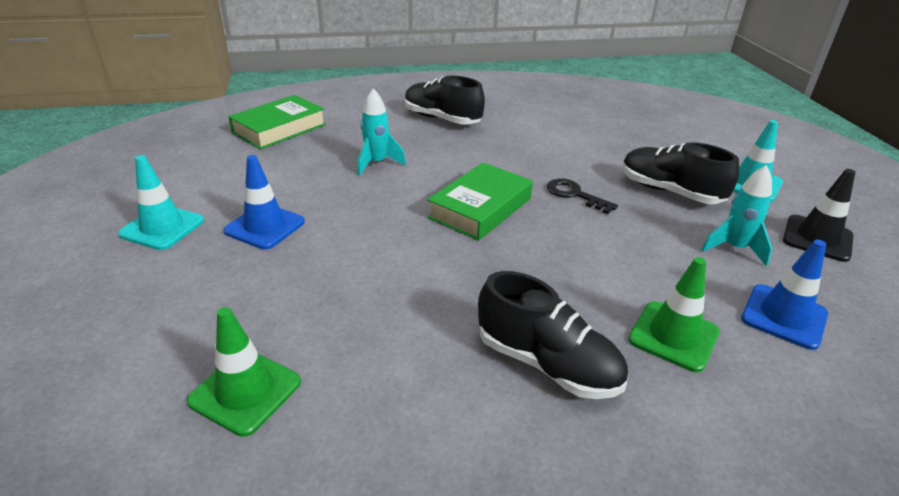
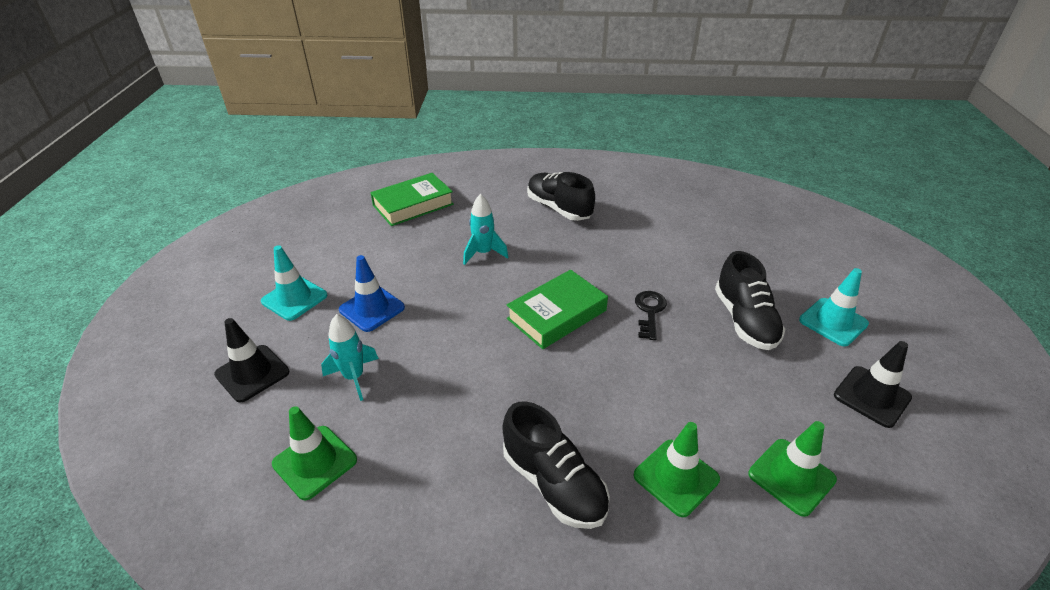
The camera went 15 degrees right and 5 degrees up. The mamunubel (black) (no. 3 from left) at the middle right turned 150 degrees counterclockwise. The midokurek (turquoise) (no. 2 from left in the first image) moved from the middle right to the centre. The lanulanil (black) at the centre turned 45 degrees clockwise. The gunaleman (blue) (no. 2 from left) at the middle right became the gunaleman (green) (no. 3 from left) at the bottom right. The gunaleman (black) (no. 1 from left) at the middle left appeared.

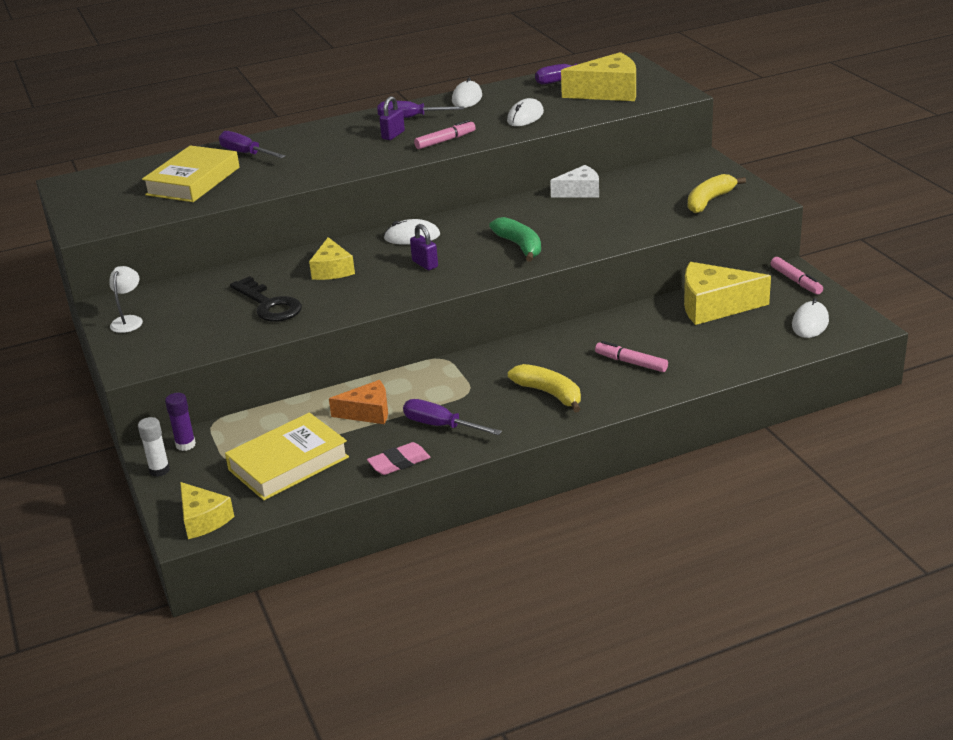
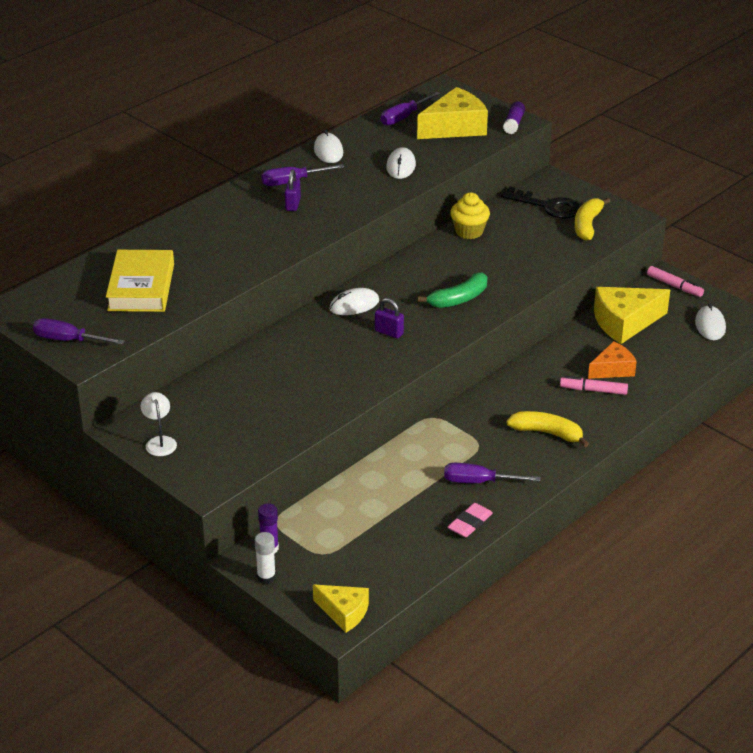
The camera went 25 degrees left and 5 degrees up. The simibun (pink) (no. 1 from left) at the top centre disappeared. The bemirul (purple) (no. 1 from left) moved from the top left to the middle left. The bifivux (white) at the top centre was replaced by the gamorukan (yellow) at the top centre. The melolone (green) at the top centre turned 105 degrees clockwise. The bifivux (yellow) (no. 2 from left) at the centre disappeared. The lanulanil (black) moved from the middle left to the top right. The bifivux (orange) moved from the centre to the middle right. The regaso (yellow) (no. 2 from left) at the middle left disappeared. The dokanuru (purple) (no. 2 from left) at the top right appeared.

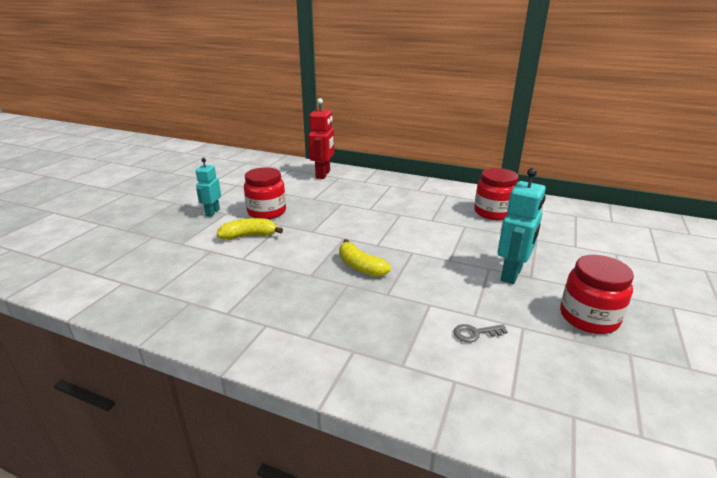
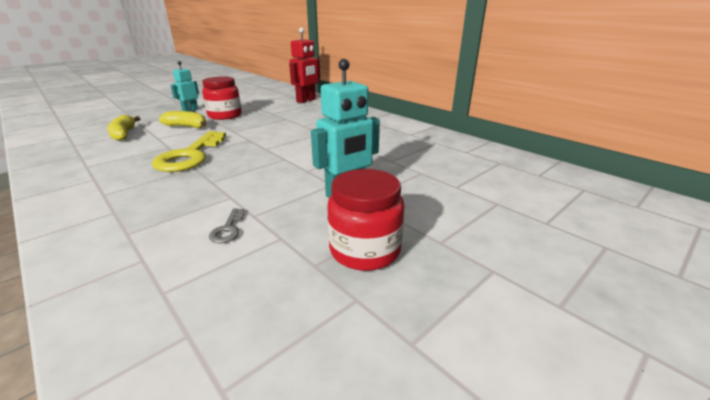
The camera went 25 degrees right and 0 degrees up. The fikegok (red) (no. 2 from left) at the middle right disappeared. The melolone (yellow) (no. 2 from left in the first image) moved from the centre to the top left. The lanulanil (grey) at the bottom right turned 105 degrees counterclockwise. The lanulanil (yellow) at the middle left appeared.

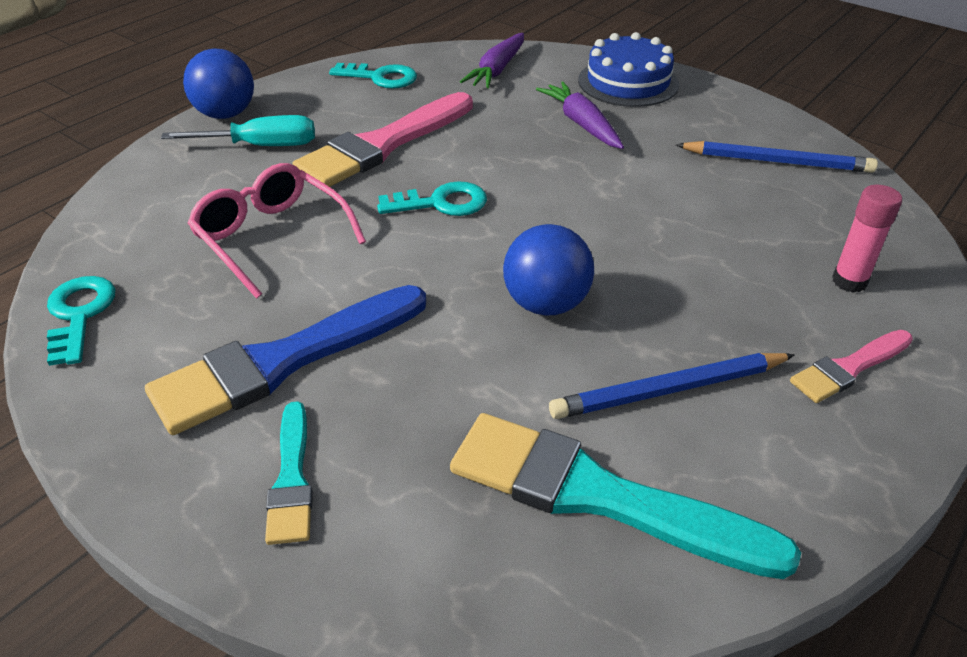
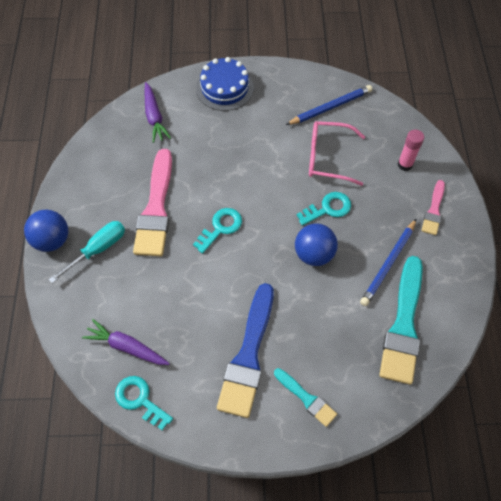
The camera went 40 degrees left and 20 degrees up. The lanulanil (turquoise) (no. 2 from left in the first image) moved from the top centre to the centre. The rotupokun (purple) (no. 2 from left in the first image) moved from the top centre to the bottom left. The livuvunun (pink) moved from the middle left to the top right. The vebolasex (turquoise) (no. 2 from left) at the bottom centre turned 60 degrees counterclockwise.

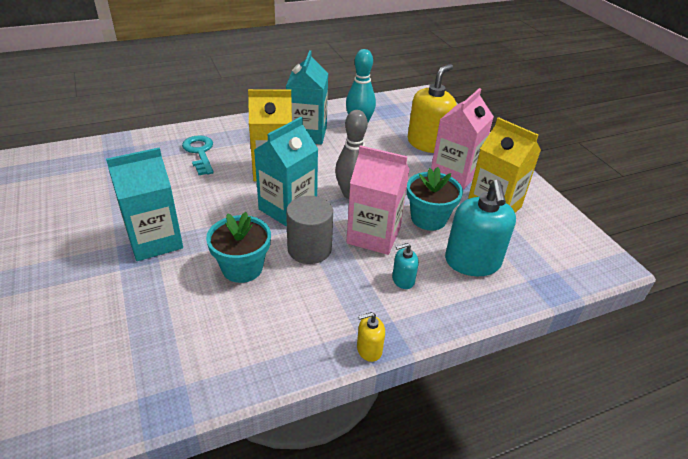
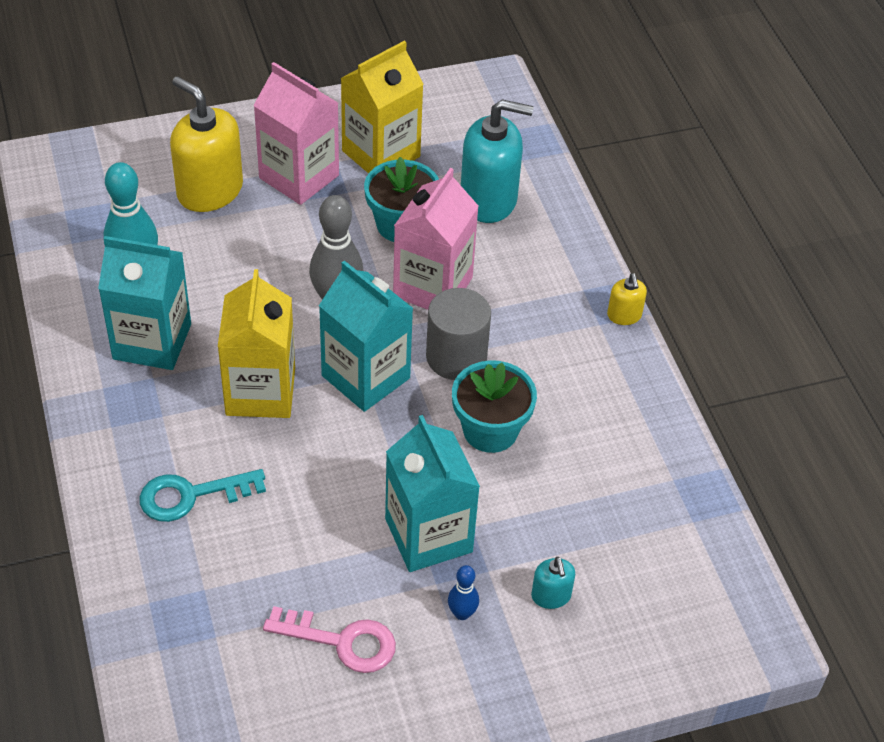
The camera went 85 degrees left and 10 degrees up. The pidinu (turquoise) (no. 1 from left in the first image) moved from the centre to the bottom centre. The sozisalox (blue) at the bottom centre appeared. The lanulanil (pink) at the bottom centre appeared.

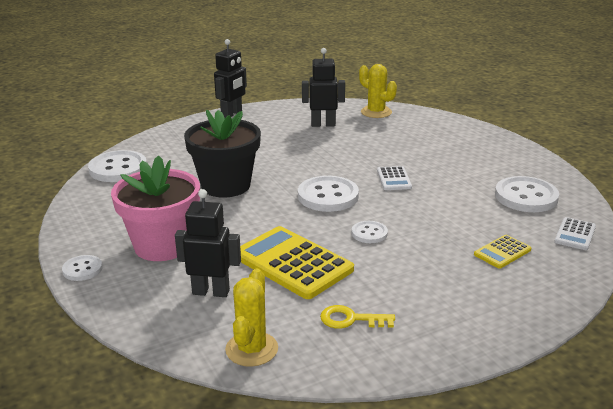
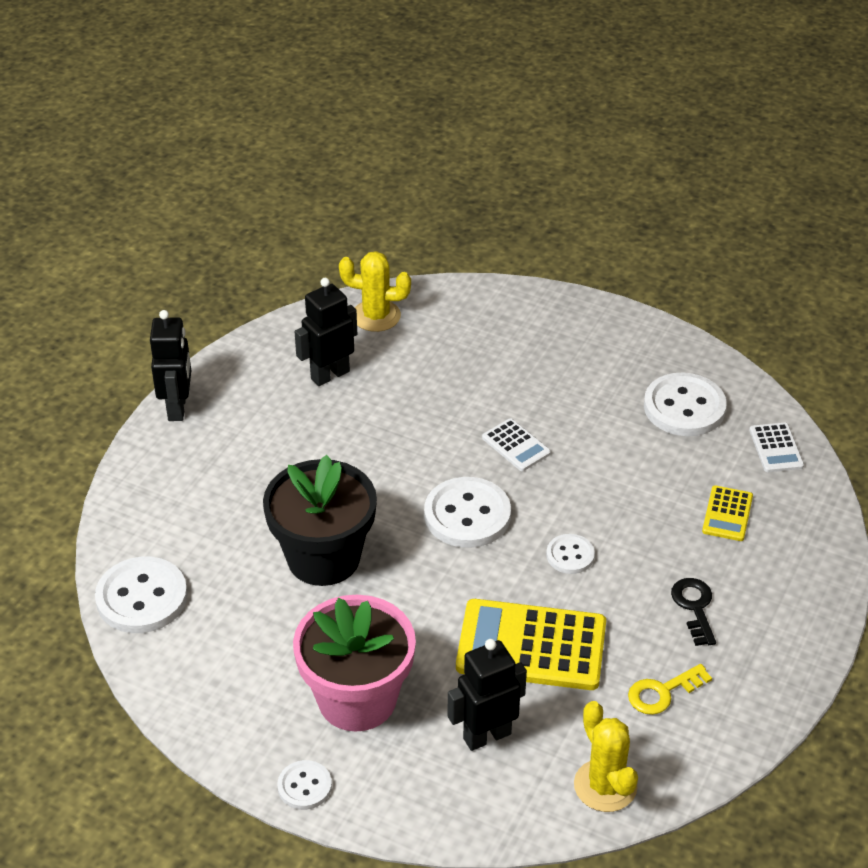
The camera went 35 degrees left and 15 degrees up. The lanulanil (black) at the bottom right appeared.

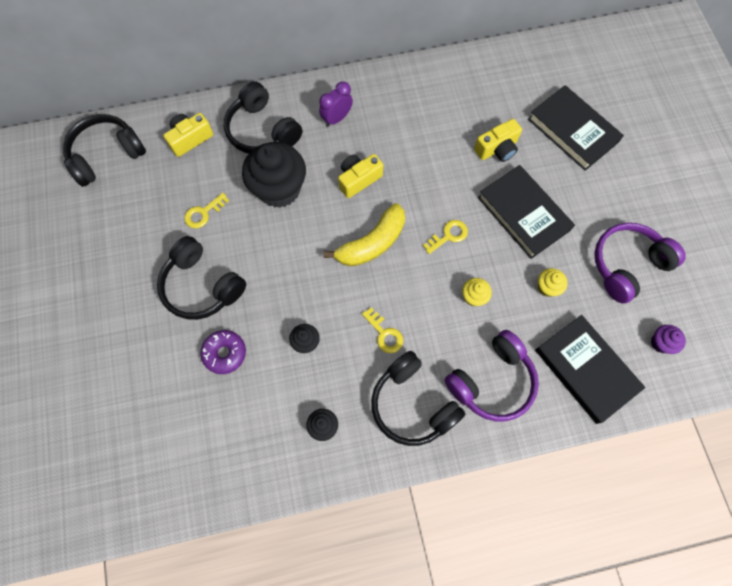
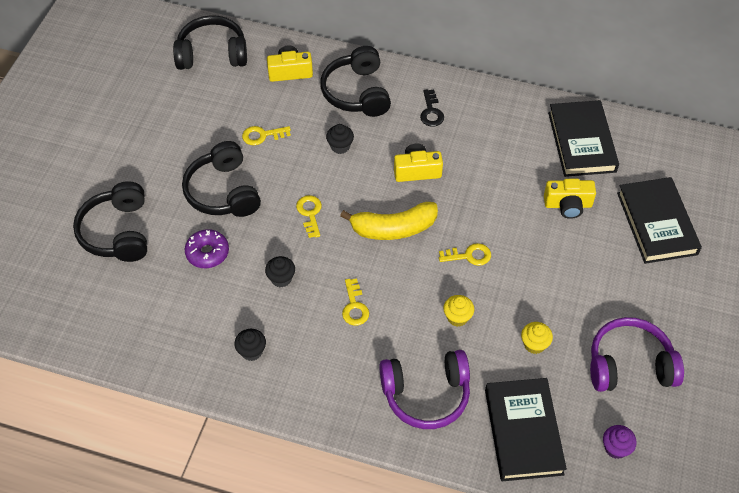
The camera went 30 degrees right and 15 degrees down. The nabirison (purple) at the top centre was replaced by the lanulanil (black) at the top centre. The gamorukan (black) (no. 1 from left in the first image) at the top centre changed to 0.44 times the size. The regaso (black) (no. 1 from left in the first image) moved from the middle right to the top right. The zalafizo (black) (no. 4 from left in the first image) moved from the bottom centre to the middle left. The lanulanil (yellow) (no. 2 from left) at the centre appeared.

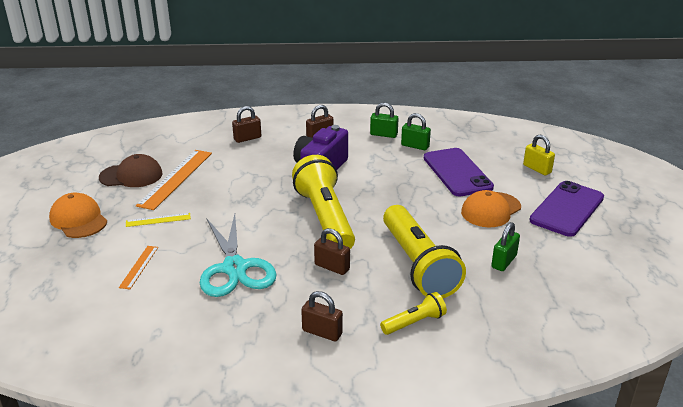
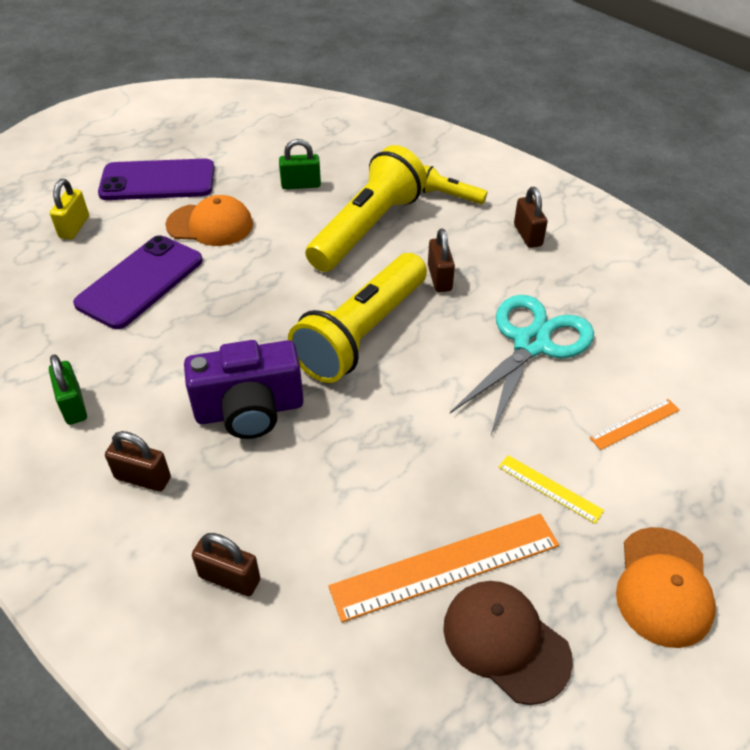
The camera went 130 degrees left and 15 degrees up. The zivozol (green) (no. 2 from left) at the top centre disappeared.

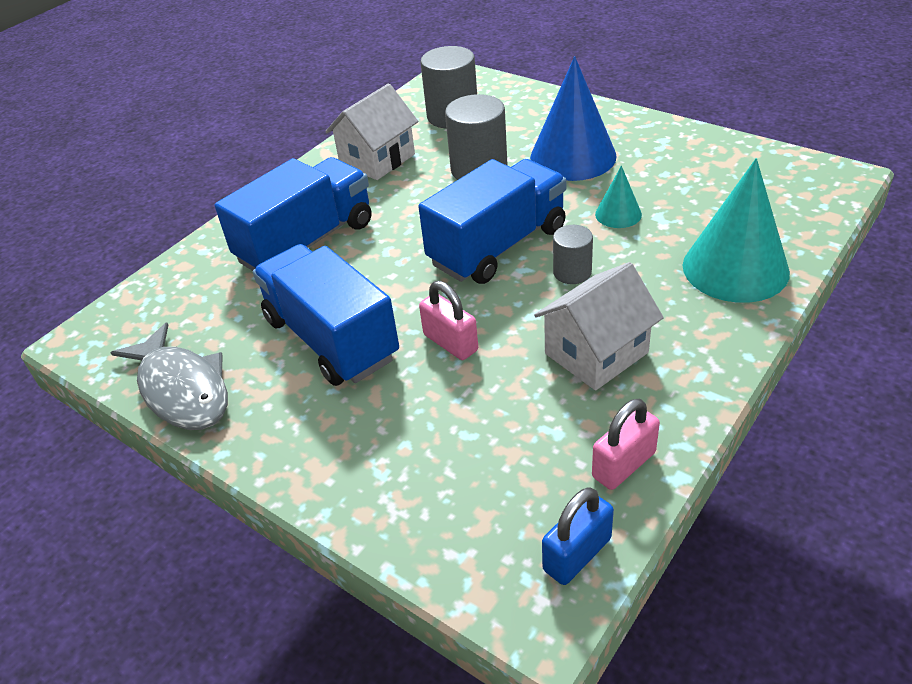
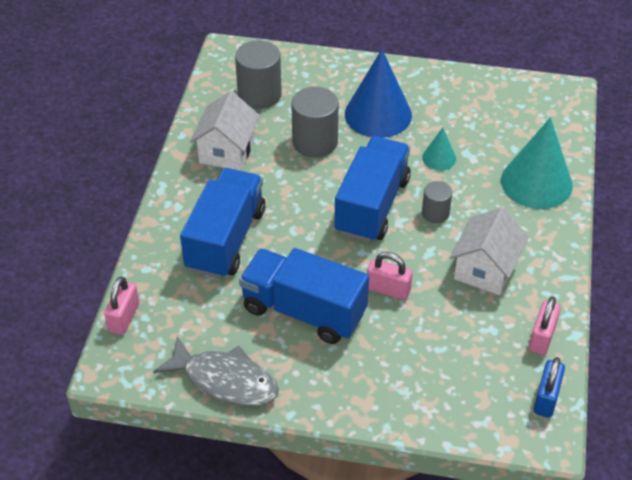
The camera went 30 degrees left and 5 degrees up. The zivozol (pink) (no. 1 from left) at the middle left appeared.

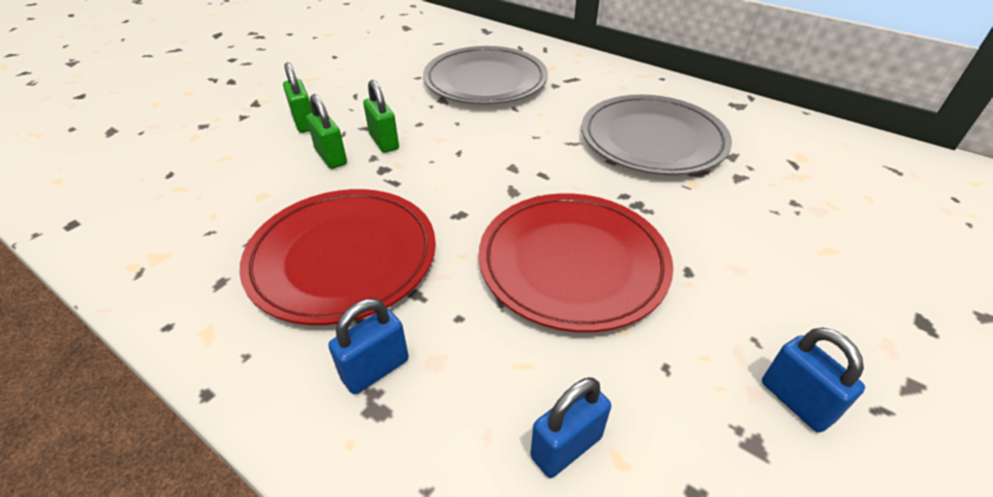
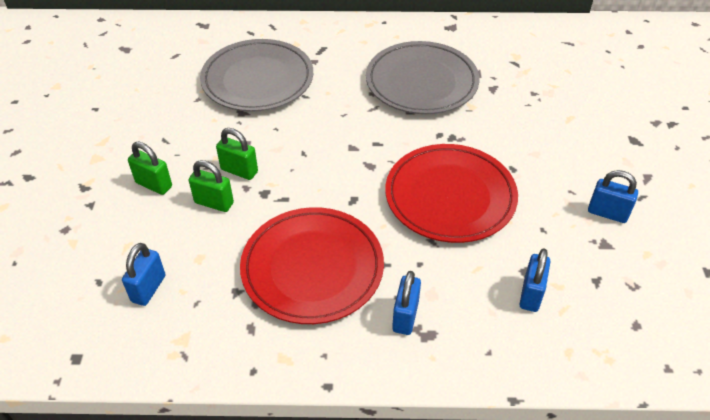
The camera went 35 degrees left and 5 degrees up. The zivozol (blue) (no. 1 from left) at the middle left appeared.

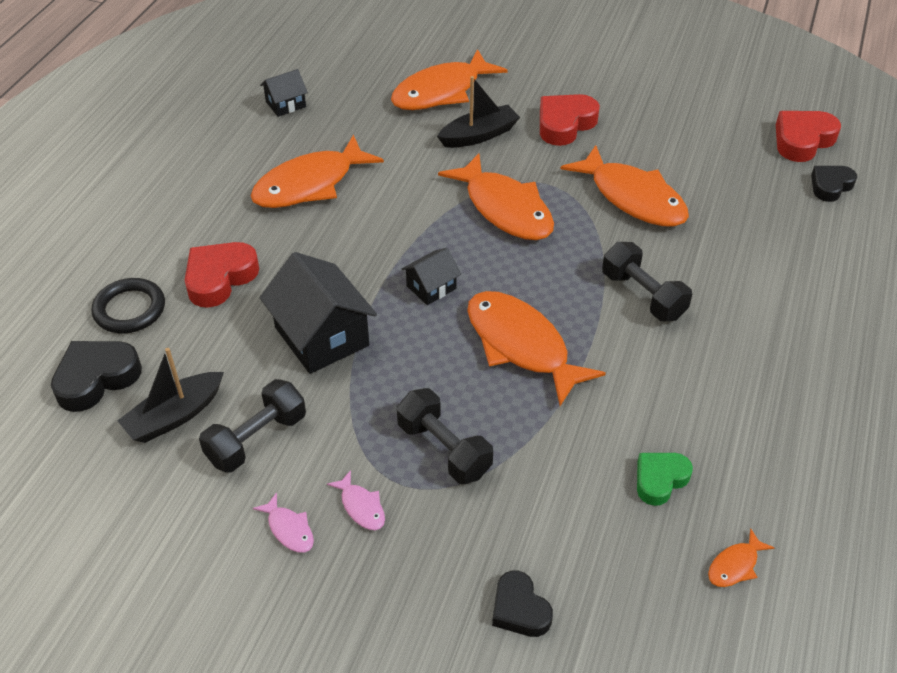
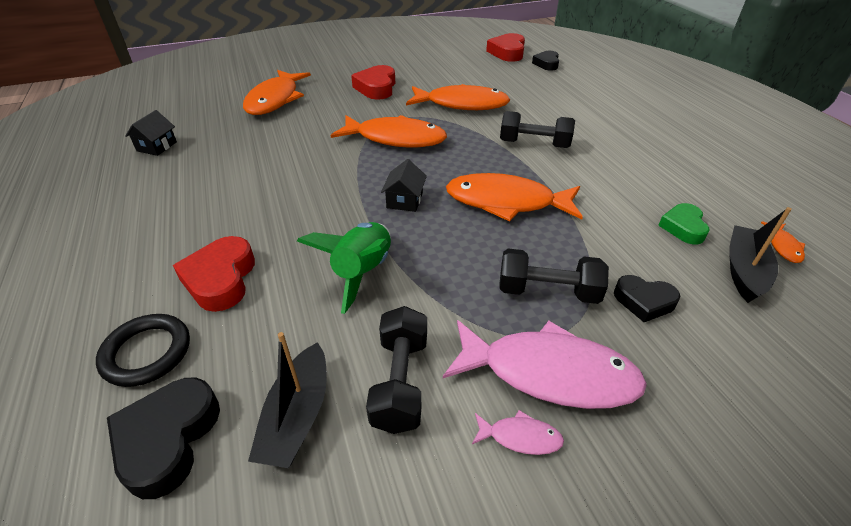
The camera went 40 degrees left and 5 degrees down. The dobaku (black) (no. 2 from left) moved from the top centre to the middle right. The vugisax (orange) (no. 1 from left) at the top centre disappeared. The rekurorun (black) (no. 2 from left) at the centre was replaced by the midokurek (green) at the centre. The vugisax (pink) (no. 2 from left) at the bottom centre changed to 2.37 times the size. The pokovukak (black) (no. 2 from left in the first image) moved from the bottom centre to the middle right.

